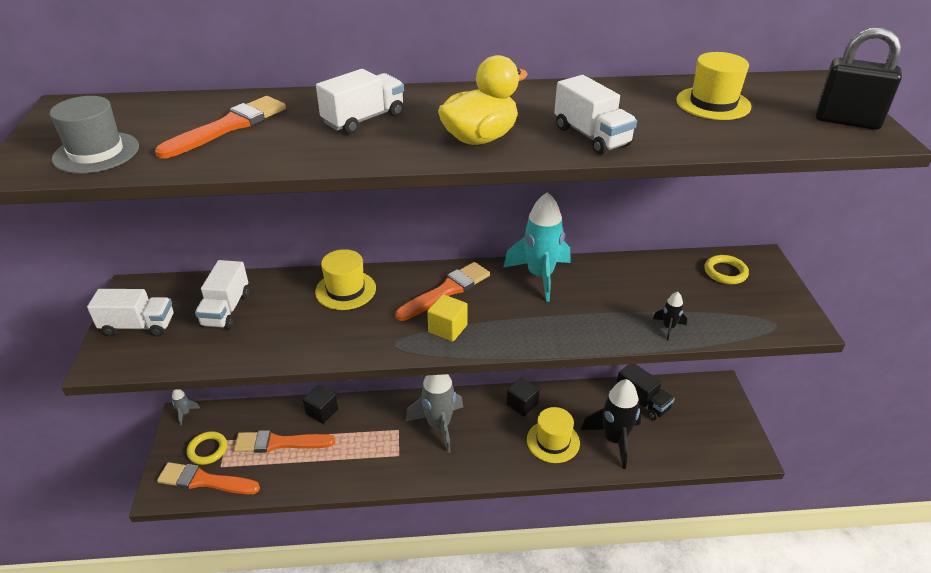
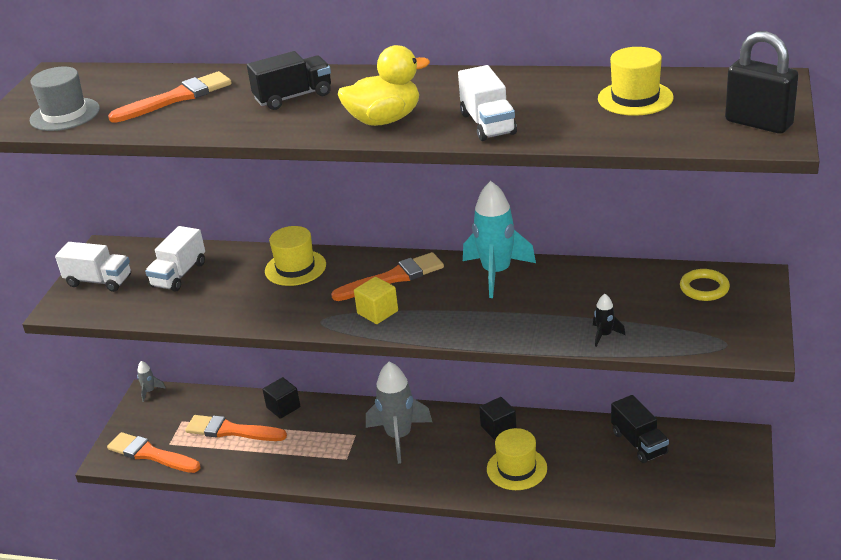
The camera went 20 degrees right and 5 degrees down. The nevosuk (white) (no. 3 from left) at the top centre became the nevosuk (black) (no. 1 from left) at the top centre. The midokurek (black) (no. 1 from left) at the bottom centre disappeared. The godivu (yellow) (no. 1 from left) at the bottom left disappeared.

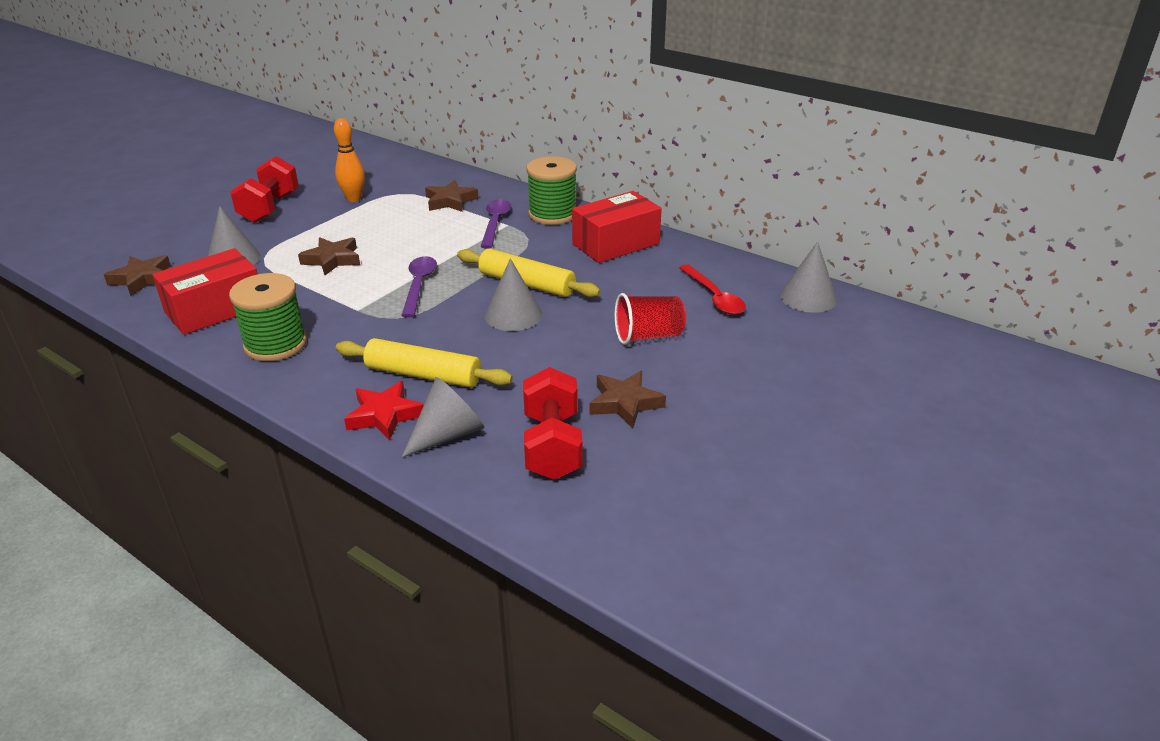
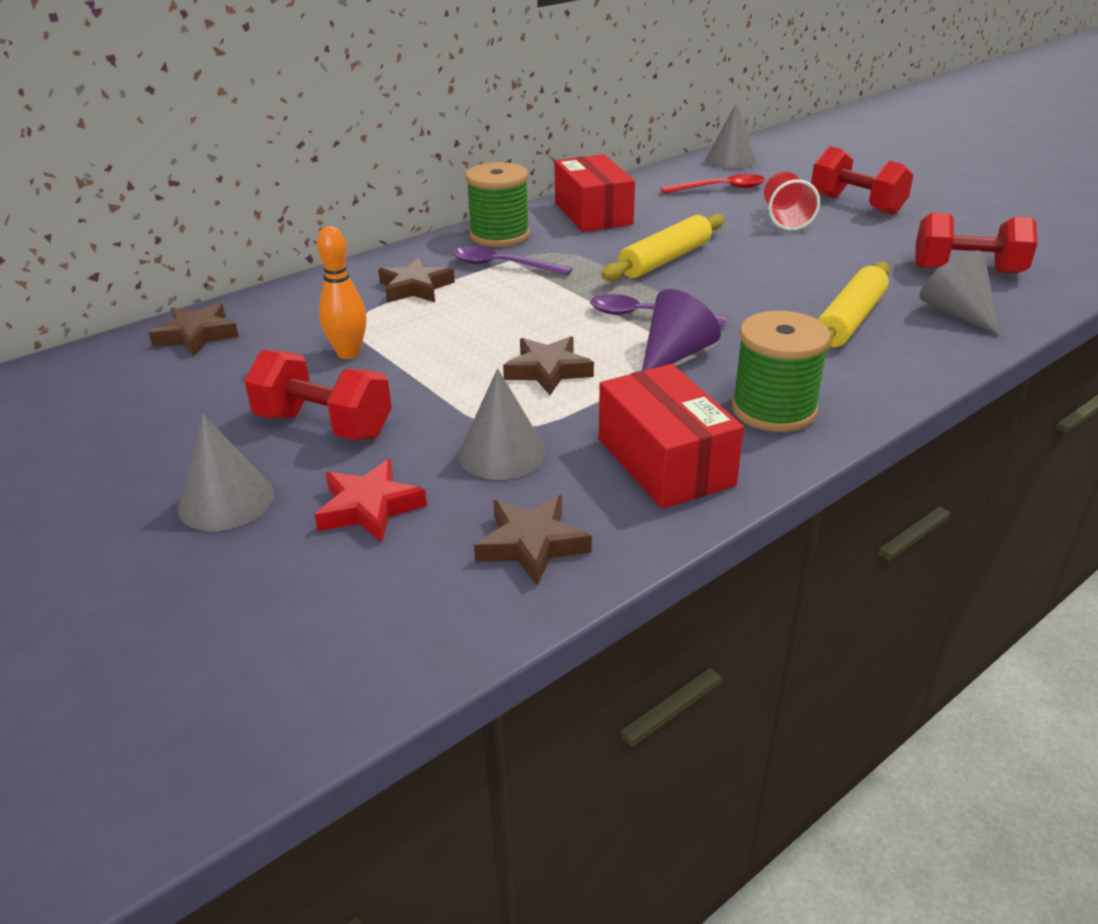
The camera went 75 degrees left and 0 degrees up. The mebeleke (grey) (no. 3 from left in the first image) moved from the centre to the middle left. The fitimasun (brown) (no. 4 from left in the first image) moved from the centre to the middle left. The fitimasun (red) moved from the middle left to the centre. The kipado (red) (no. 2 from left) at the top right appeared. The mebeleke (purple) at the centre appeared.

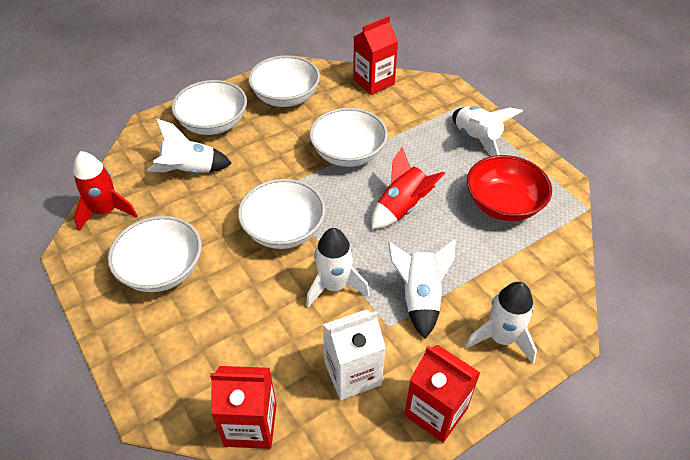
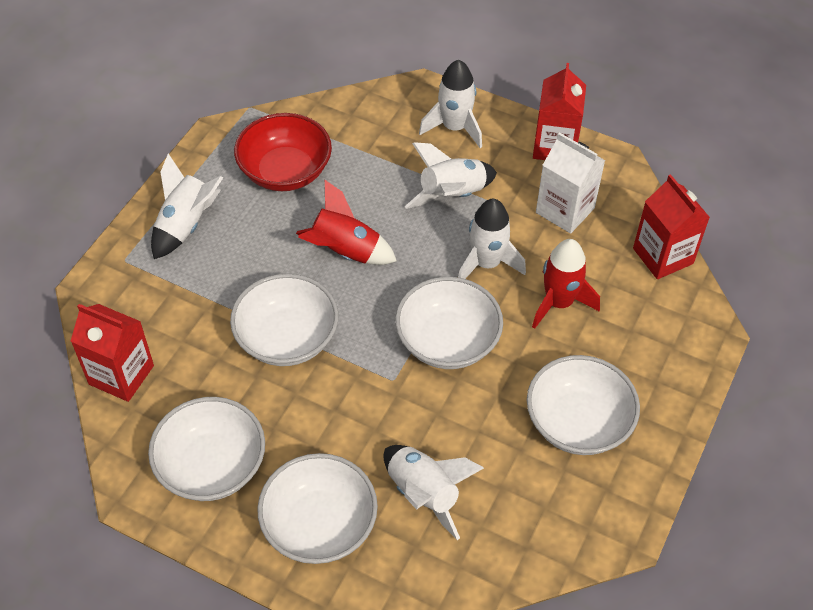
The camera went 120 degrees left and 5 degrees up. The midokurek (red) (no. 1 from left in the first image) moved from the middle left to the middle right.

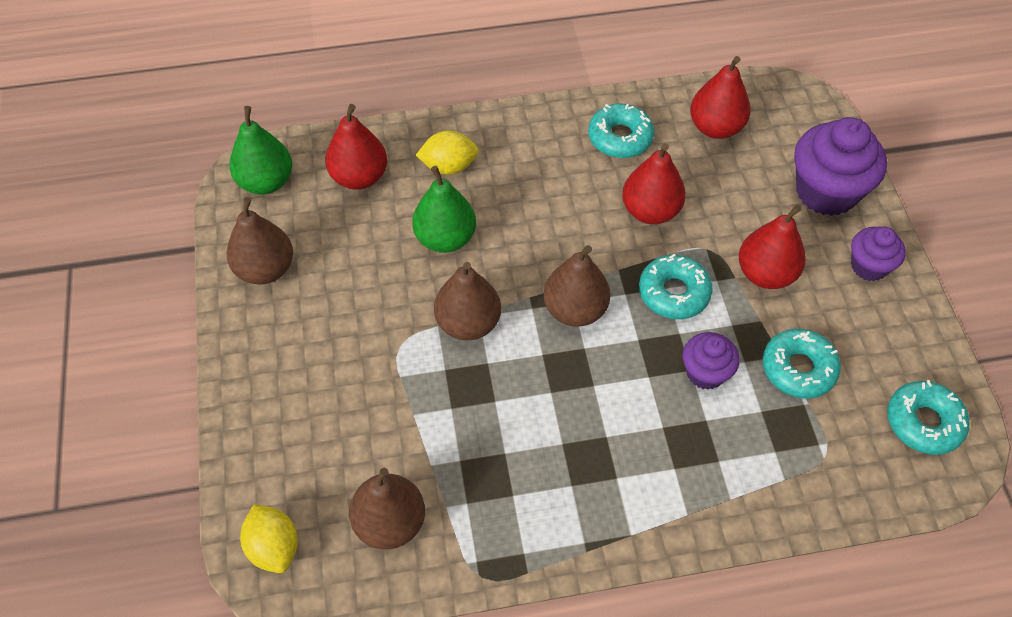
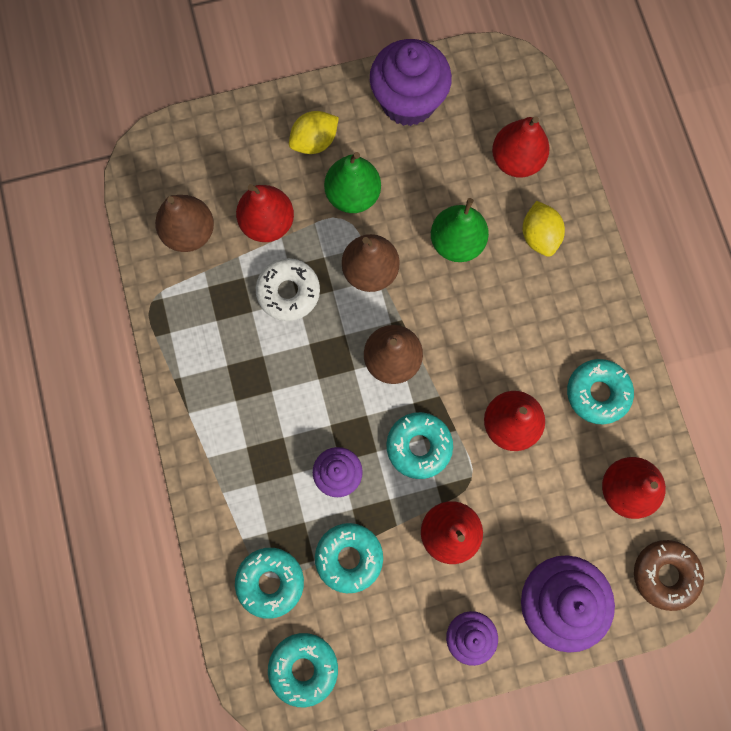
The camera went 85 degrees right and 20 degrees up. The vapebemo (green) (no. 1 from left) moved from the top left to the top centre. The vapebemo (brown) (no. 1 from left) at the middle left was replaced by the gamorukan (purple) (no. 2 from left) at the top centre. The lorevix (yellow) (no. 1 from left) moved from the bottom left to the top centre. The vapebemo (red) (no. 1 from left) at the top centre appeared. The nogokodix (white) at the centre appeared. The nogokodix (brown) at the bottom right appeared. The nogokodix (turquoise) (no. 1 from left) at the bottom centre appeared.

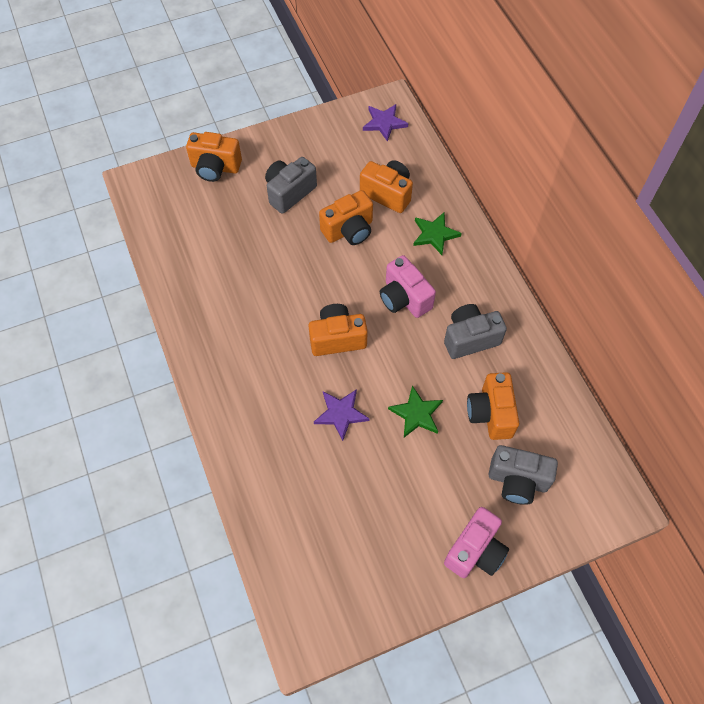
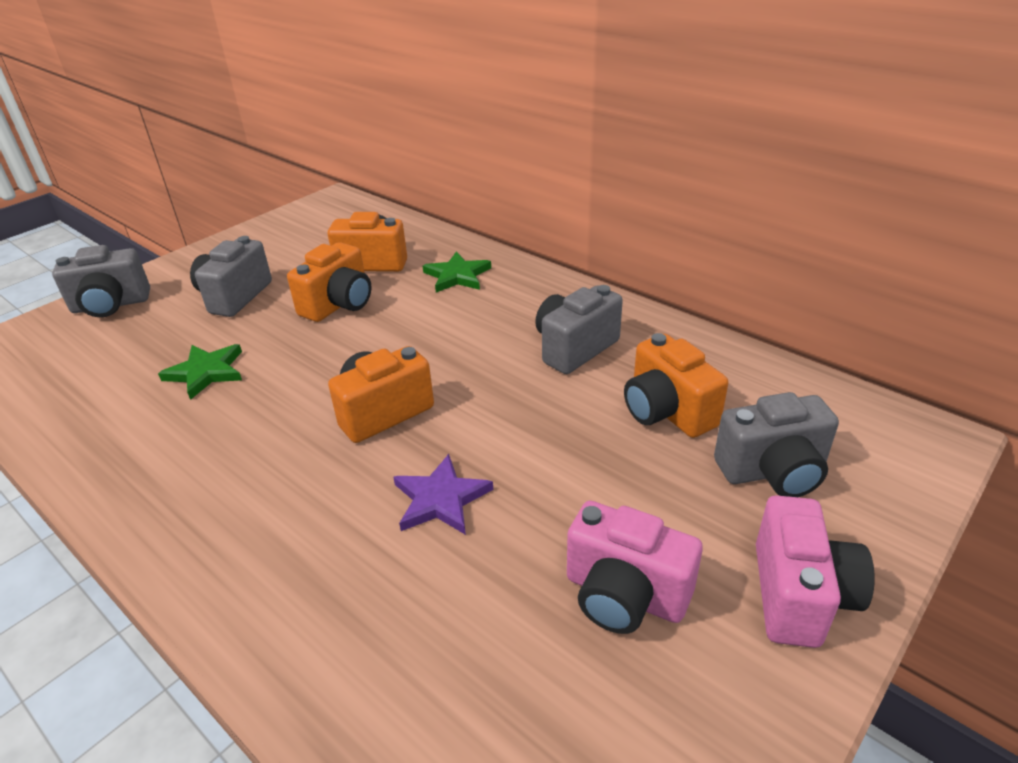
The camera went 25 degrees left and 25 degrees down. The fitimasun (purple) (no. 2 from left) at the top centre disappeared. The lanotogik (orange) (no. 1 from left) at the top left became the lanotogik (grey) (no. 1 from left) at the middle left. The lanotogik (pink) (no. 1 from left) moved from the centre to the bottom centre. The fitimasun (green) (no. 1 from left) moved from the centre to the middle left.

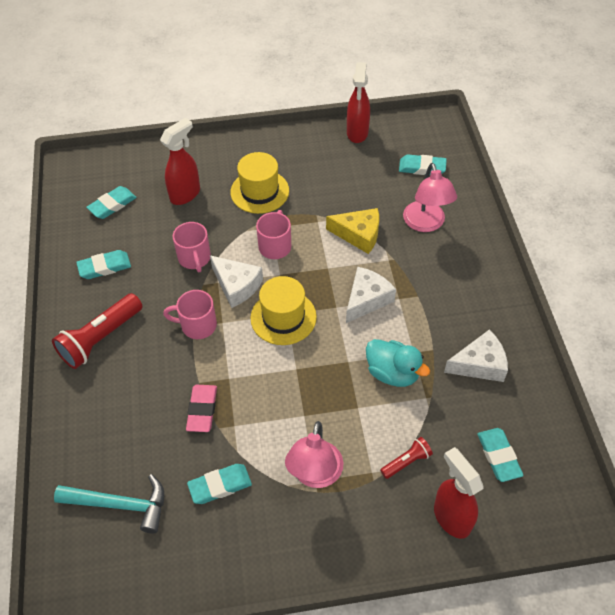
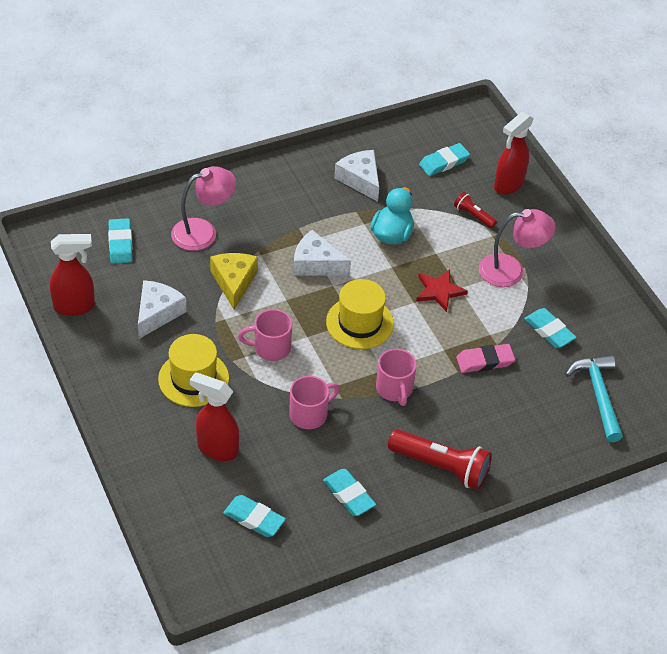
The camera went 110 degrees left and 5 degrees down. The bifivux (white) (no. 1 from left) moved from the centre to the middle left. The fitimasun (red) at the centre appeared.

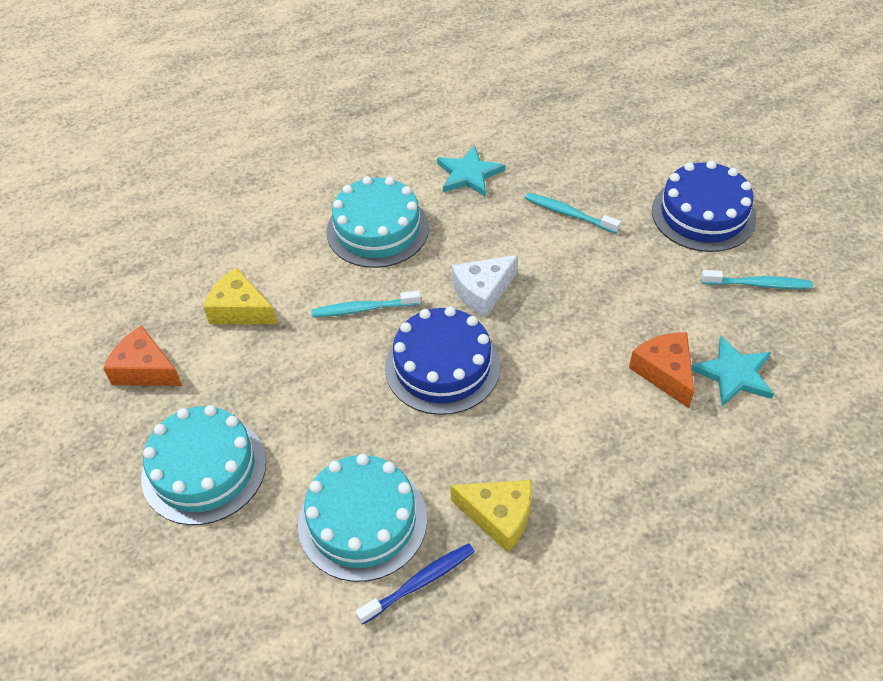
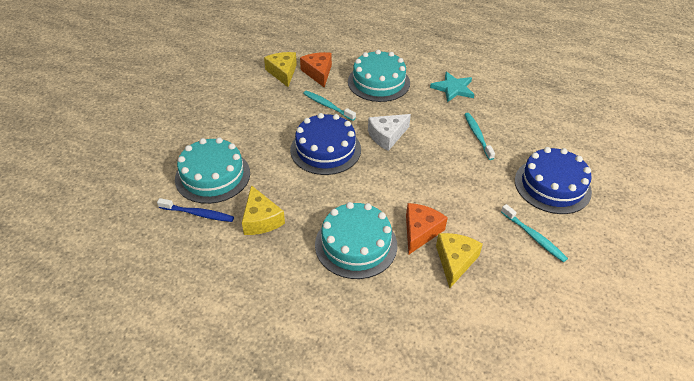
The camera went 45 degrees right and 5 degrees down. The bifivux (white) at the centre turned 45 degrees counterclockwise. The bifivux (orange) (no. 1 from left) moved from the middle left to the top centre. The fitimasun (turquoise) (no. 2 from left) at the middle right was replaced by the bifivux (yellow) (no. 3 from left) at the bottom centre. The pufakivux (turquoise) (no. 1 from left in the first image) moved from the bottom left to the centre.

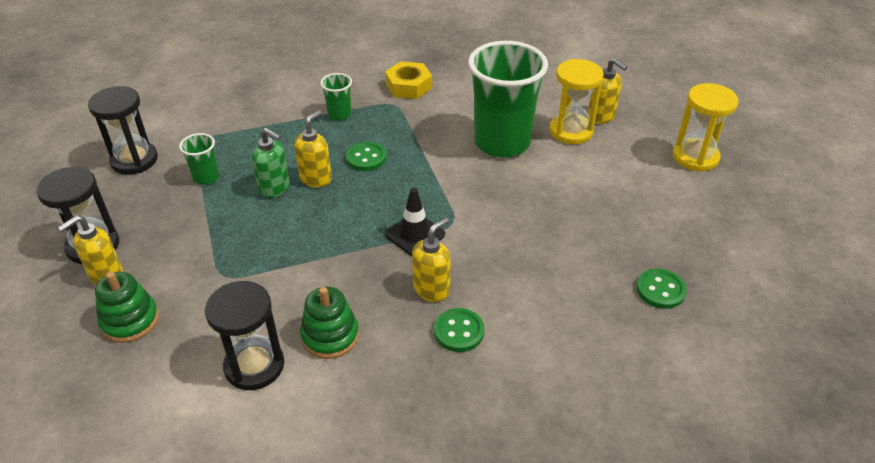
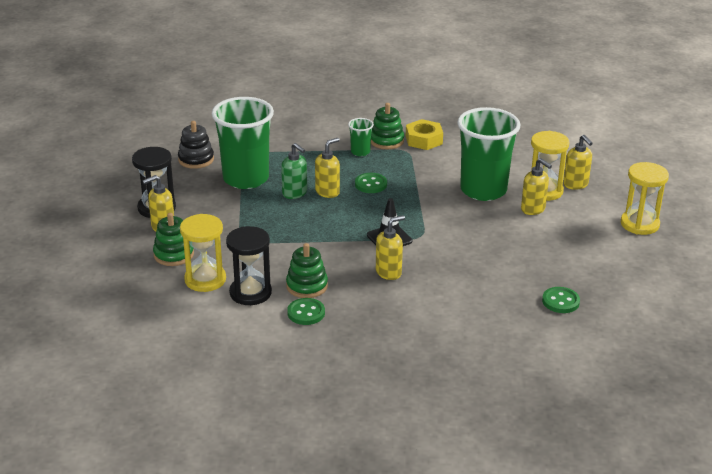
The camera went 15 degrees right and 10 degrees down. The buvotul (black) (no. 2 from left) at the top left was replaced by the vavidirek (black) at the top left. The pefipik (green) (no. 1 from left) at the middle left changed to 2.29 times the size. The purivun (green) (no. 2 from left in the first image) moved from the bottom centre to the centre. The vavidirek (green) (no. 3 from left) at the top centre appeared. The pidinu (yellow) (no. 4 from left) at the middle right appeared. The buvotul (yellow) (no. 1 from left) at the middle left appeared.

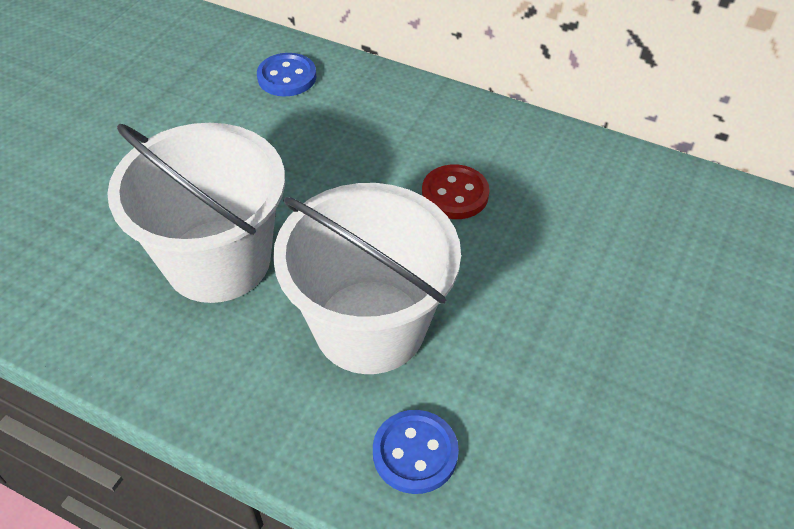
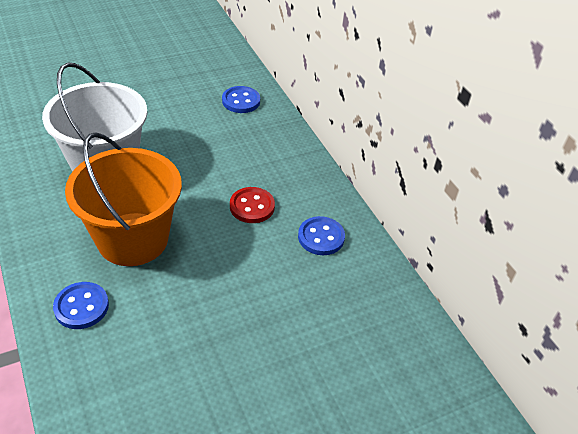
The camera went 35 degrees right and 5 degrees down. The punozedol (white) (no. 2 from left) at the centre became the punozedol (orange) at the middle left. The purivun (blue) (no. 3 from left) at the centre appeared.

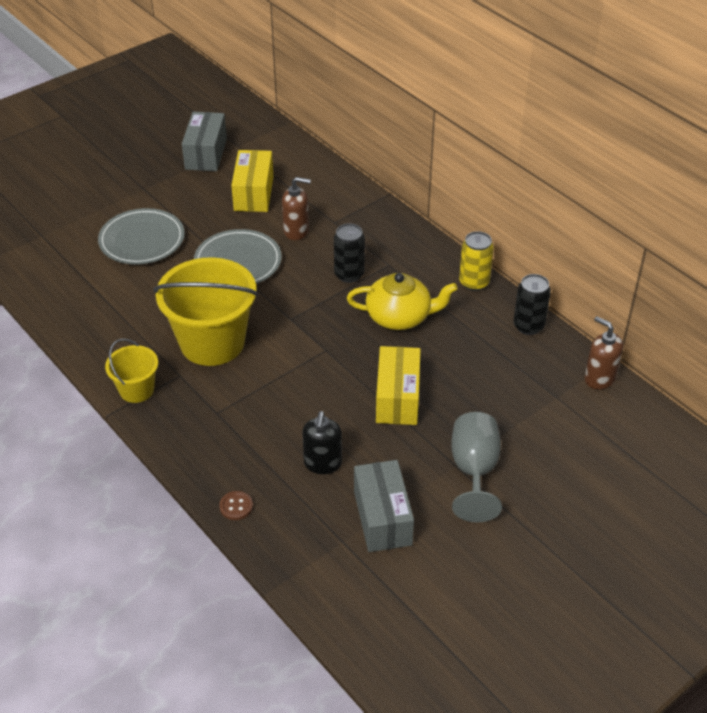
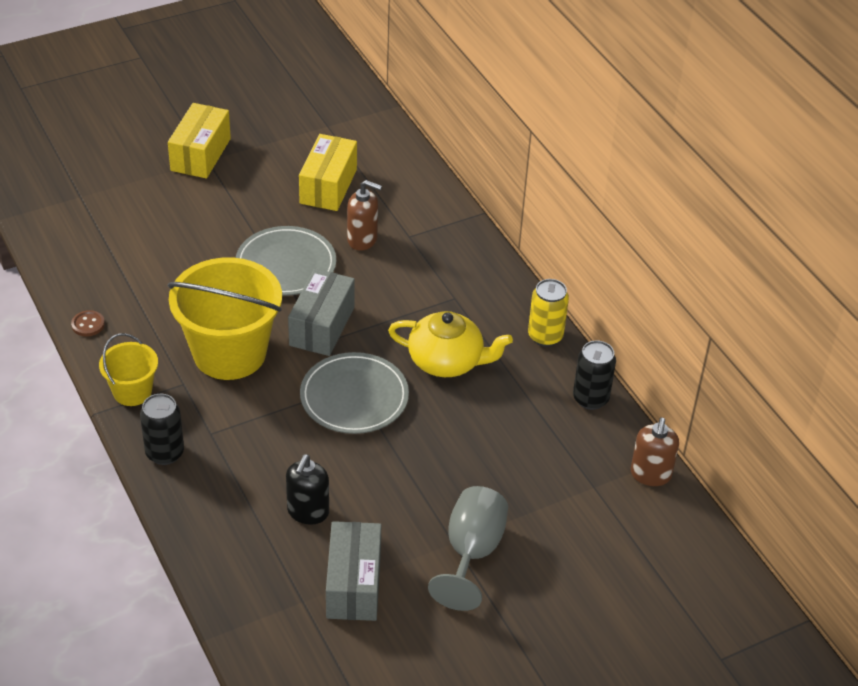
The camera went 10 degrees right and 0 degrees up. The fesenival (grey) (no. 1 from left) moved from the top left to the centre. The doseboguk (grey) (no. 1 from left in the first image) moved from the top left to the centre. The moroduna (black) (no. 1 from left) moved from the centre to the middle left. The pidinu (brown) (no. 2 from left) at the middle right turned 135 degrees counterclockwise. The fesenival (yellow) (no. 2 from left in the first image) moved from the centre to the top left. The purivun (brown) moved from the bottom centre to the middle left.

